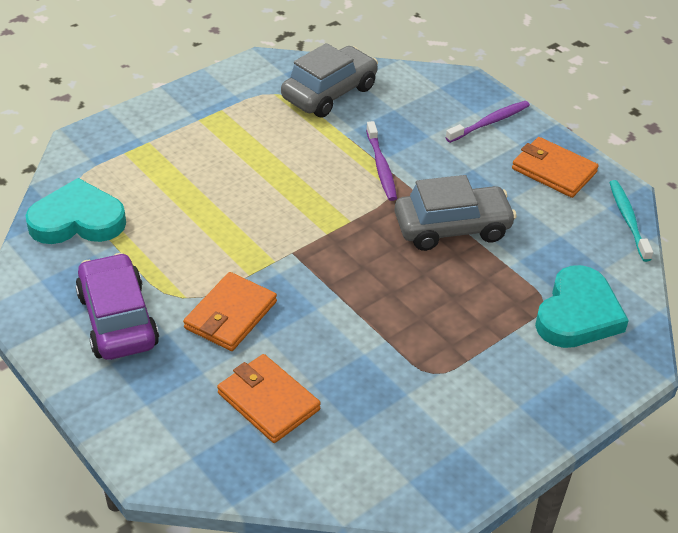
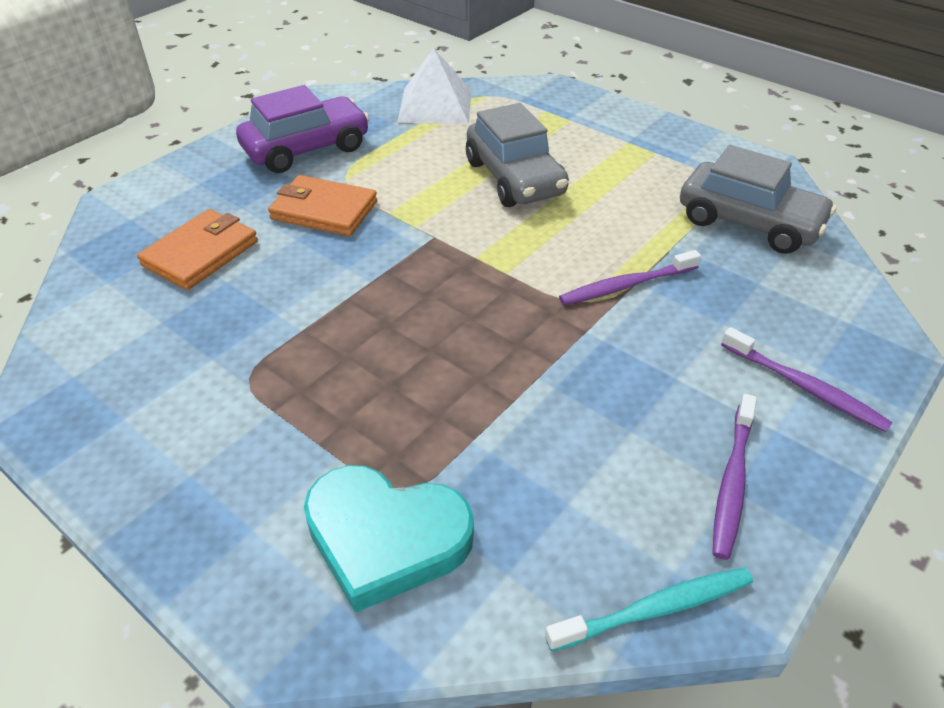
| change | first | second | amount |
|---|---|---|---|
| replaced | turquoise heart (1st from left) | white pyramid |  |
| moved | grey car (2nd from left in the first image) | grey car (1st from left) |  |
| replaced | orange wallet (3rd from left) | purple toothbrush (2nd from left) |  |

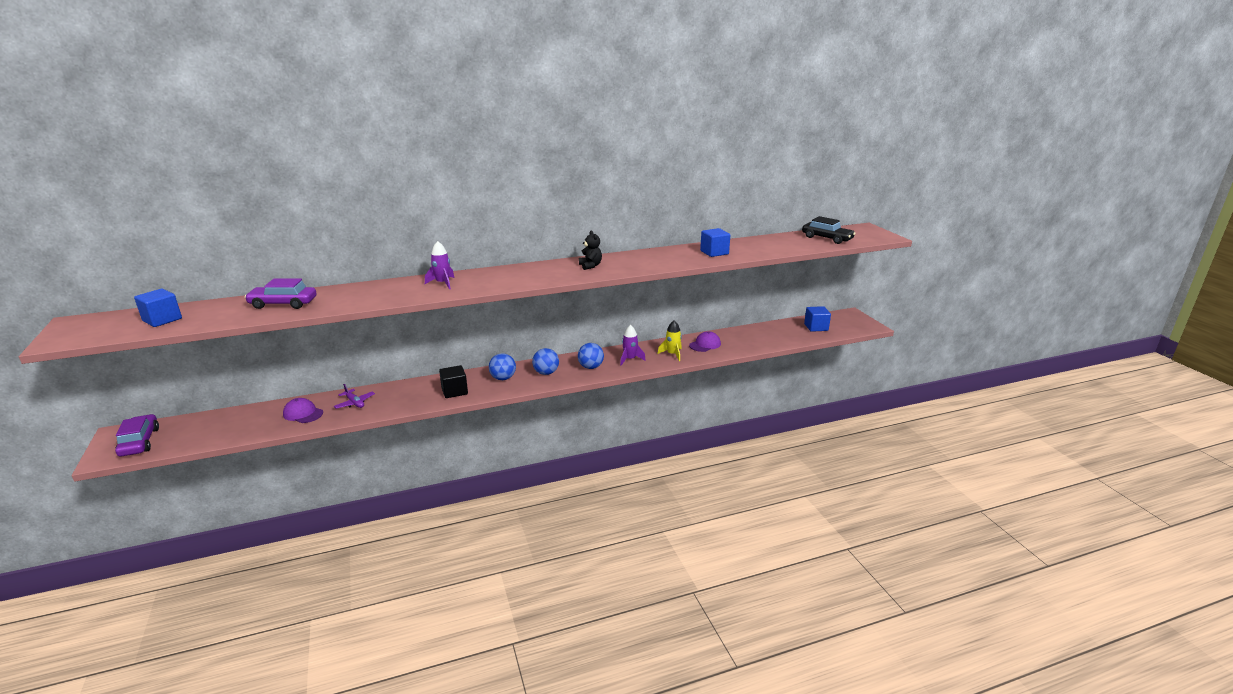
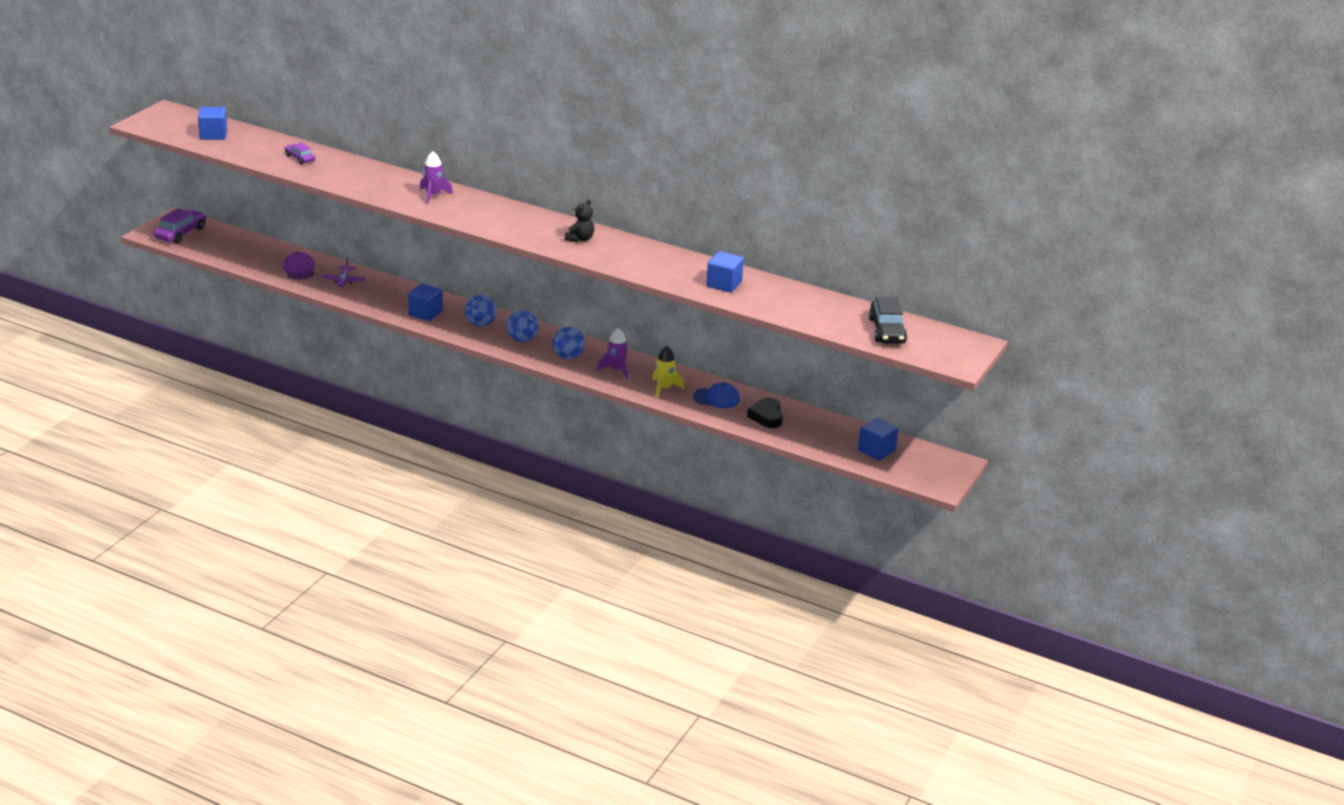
| change | first | second | amount |
|---|---|---|---|
| resized | purple car (2nd from left) |  | x0.59 |
| recoloured | black cube | blue cube (2nd from left) |  |
| recoloured | purple cap (2nd from left) | blue cap |  |
| added |  | black heart |  |

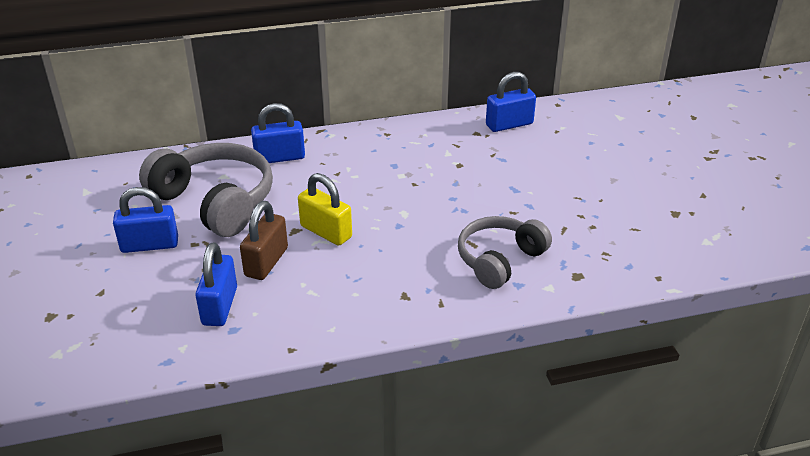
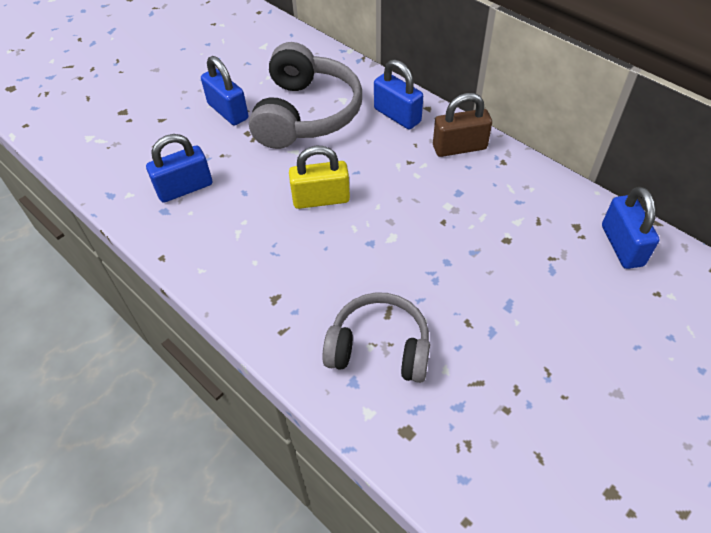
| change | first | second | amount |
|---|---|---|---|
| moved | brown padlock |  |  |
| turned | yellow padlock |  | 75 degrees clockwise |
| turned | blue padlock (4th from left) |  | 45 degrees clockwise |

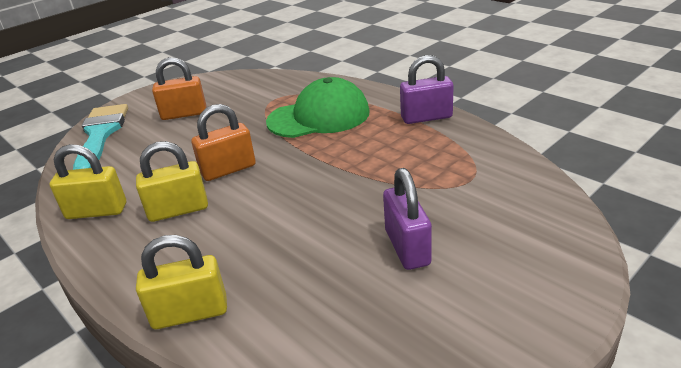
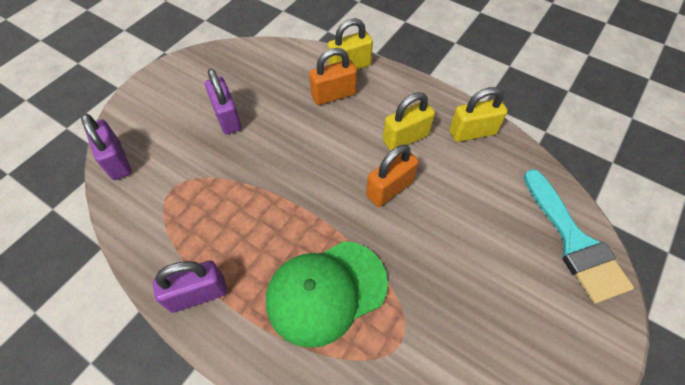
| change | first | second | amount |
|---|---|---|---|
| moved | orange padlock (1st from left) |  |  |
| added |  | purple padlock (1st from left) |  |

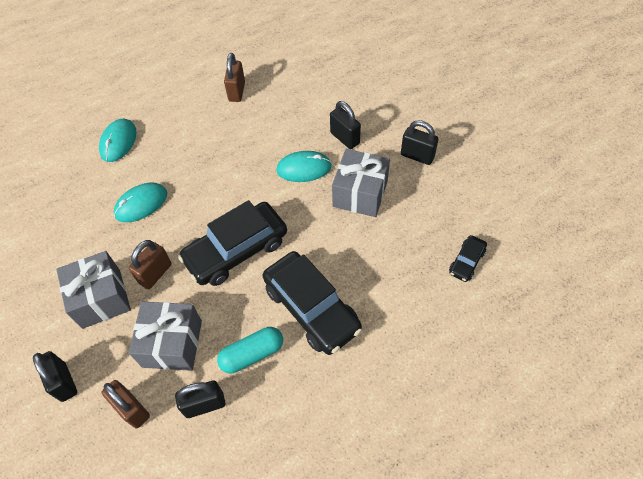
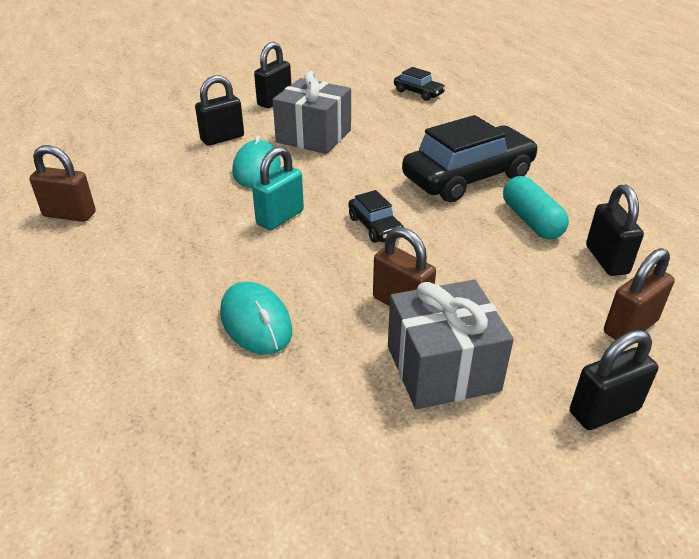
| change | first | second | amount |
|---|---|---|---|
| removed | turquoise mouse (1st from left) |  |  |
| removed | grey gift (2nd from left) |  |  |
| resized | black car (1st from left) |  | x0.47 |
| added |  | turquoise padlock |  |

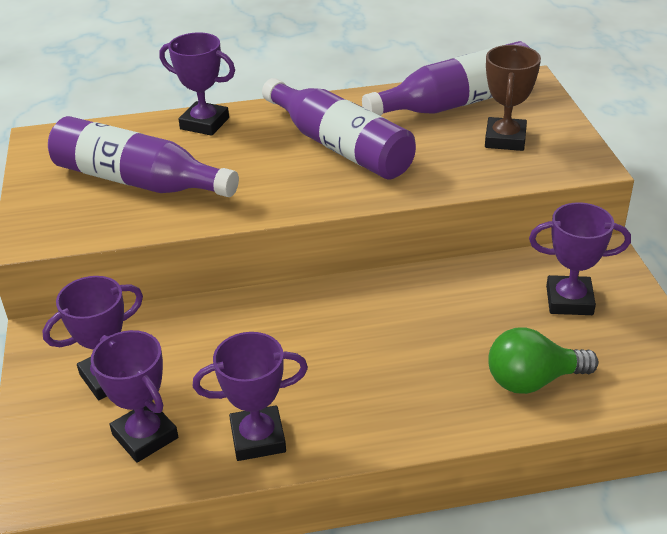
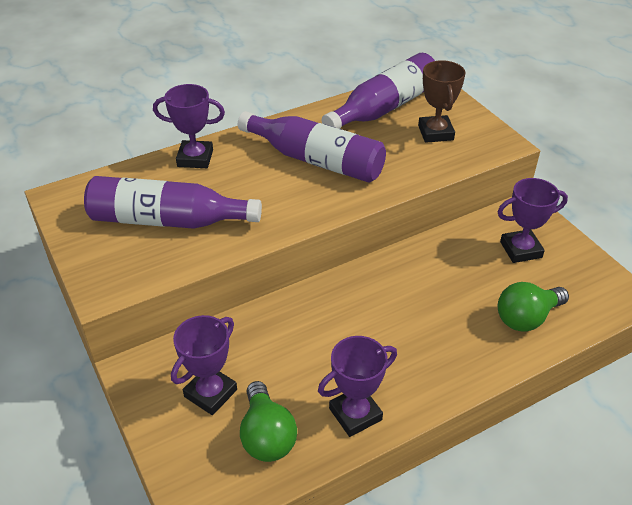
| change | first | second | amount |
|---|---|---|---|
| replaced | purple trophy (2nd from left) | green light bulb (1st from left) |  |

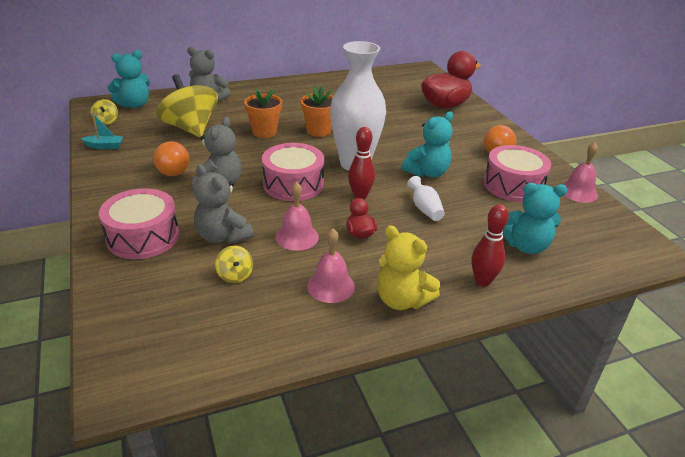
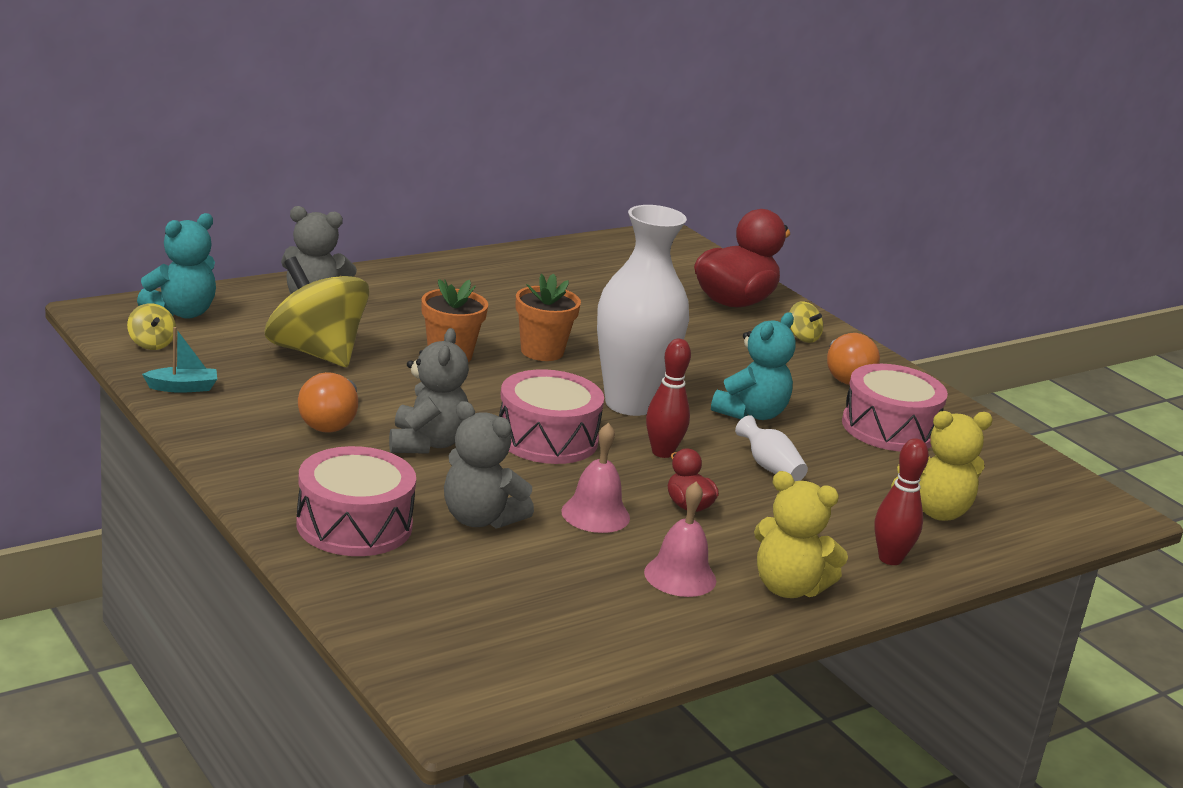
| change | first | second | amount |
|---|---|---|---|
| turned | orange light bulb (1st from left) |  | 45 degrees clockwise |
| moved | yellow spinning top (3rd from left) |  |  |
| recoloured | turquoise teddy bear (3rd from left) | yellow teddy bear (2nd from left) |  |
| removed | pink bell (3rd from left) |  |  |

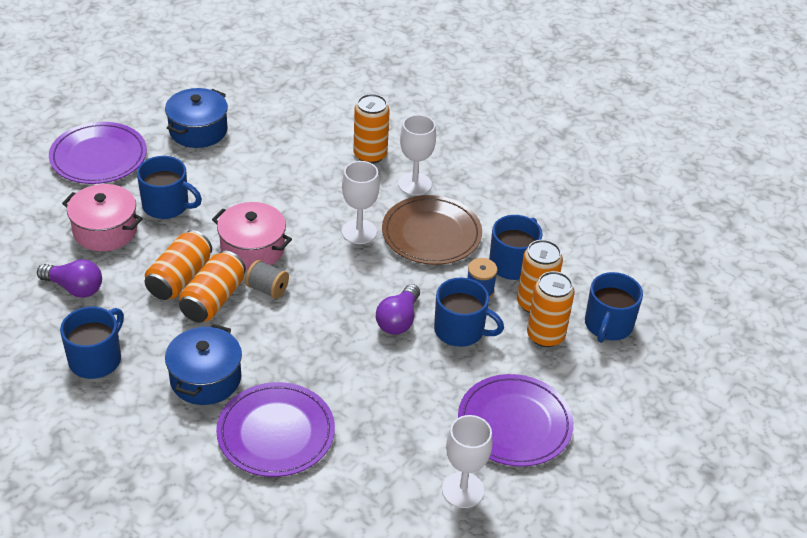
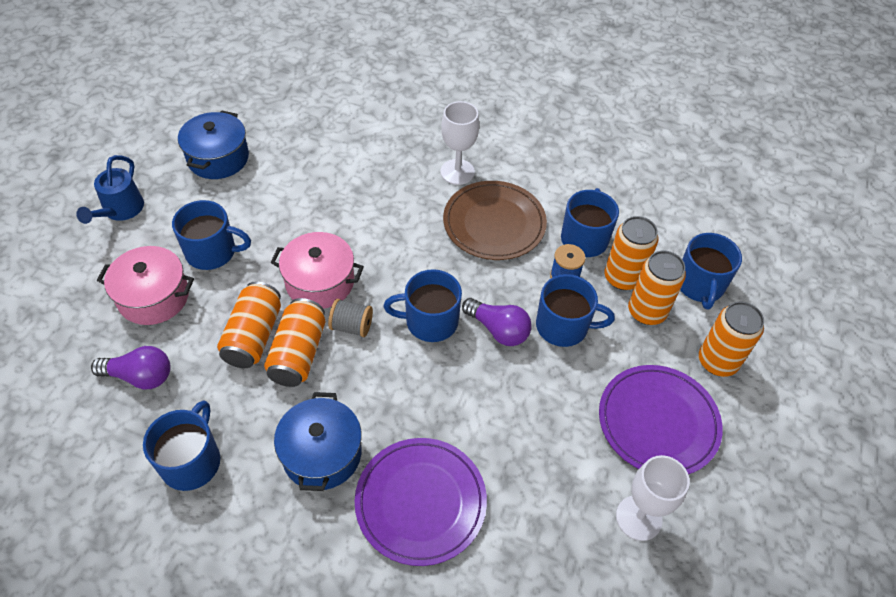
| change | first | second | amount |
|---|---|---|---|
| replaced | purple plate (1st from left) | blue watering can |  |
| removed | white goblet (1st from left) |  |  |
| moved | orange can (3rd from left in the first image) | orange can (5th from left) |  |
| turned | purple light bulb (2nd from left) |  | 60 degrees counterclockwise |
| added |  | blue mug (3rd from left) |  |

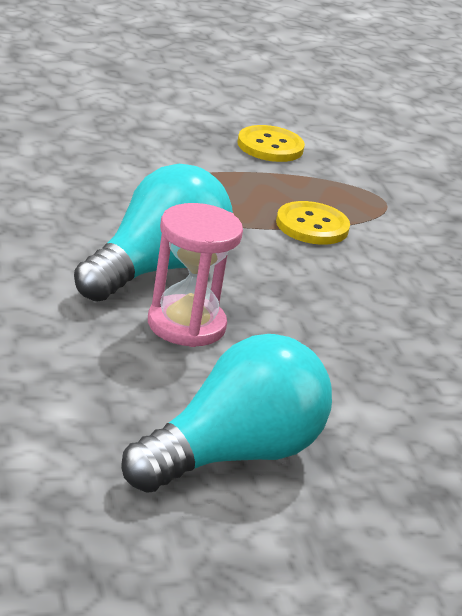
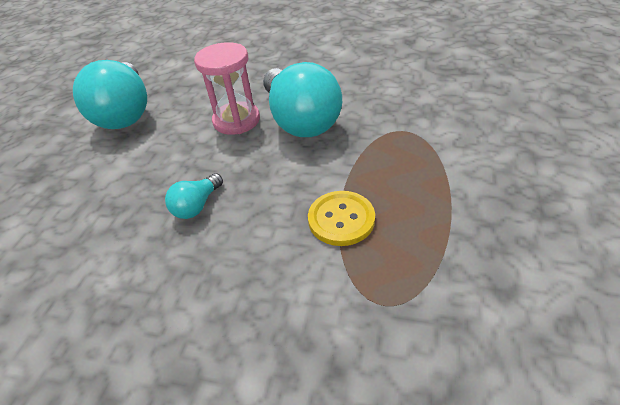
| change | first | second | amount |
|---|---|---|---|
| removed | yellow button (1st from left) |  |  |
| added |  | turquoise light bulb (2nd from left) |  |

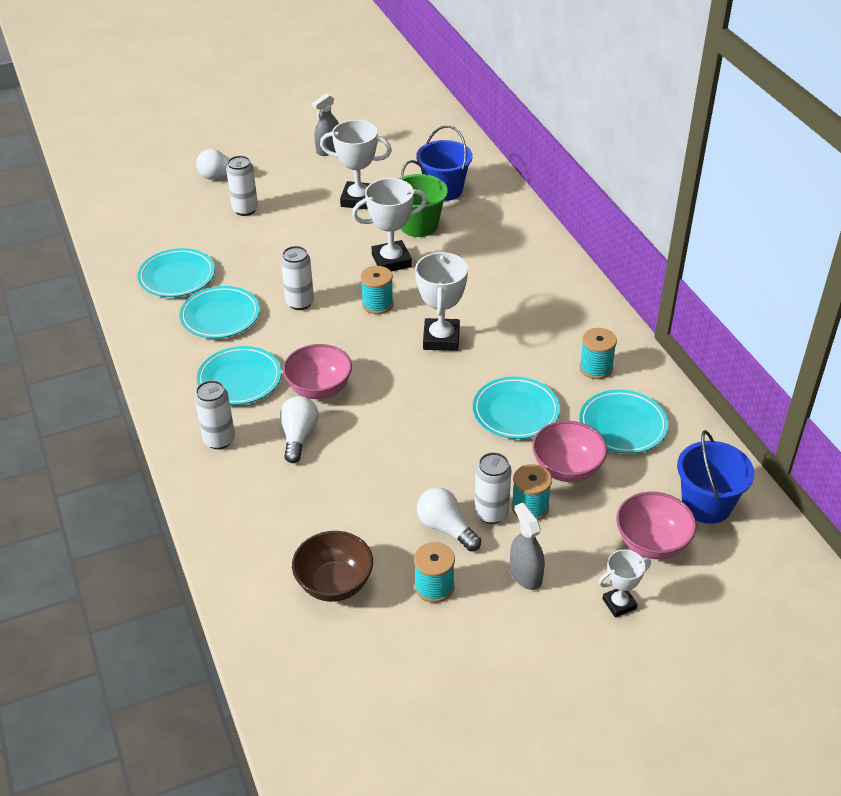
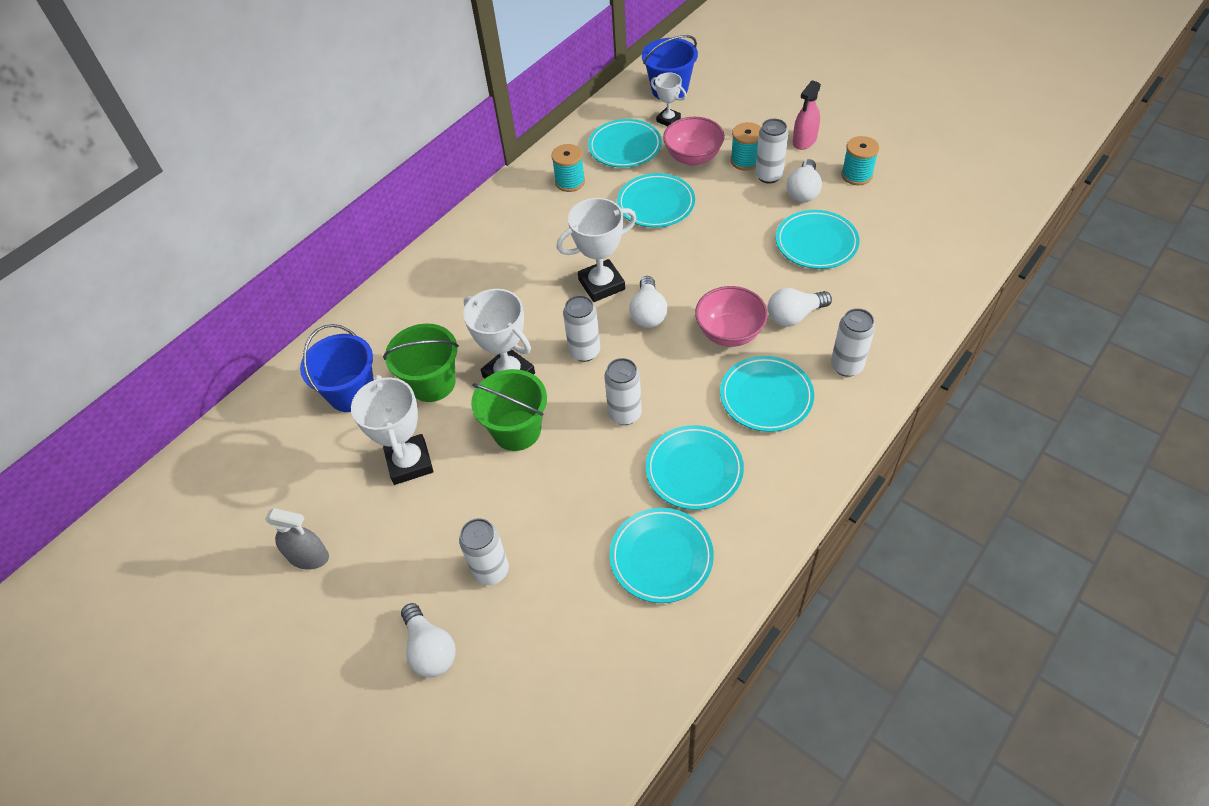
| change | first | second | amount |
|---|---|---|---|
| removed | brown bowl |  |  |
| replaced | turquoise spool (1st from left) | white can (2nd from left) |  |
| recoloured | grey spray bottle (2nd from left) | pink spray bottle |  |
| moved | white trophy (4th from left) |  |  |
| removed | pink bowl (3rd from left) |  |  |
| added |  | green bucket (2nd from left) |  |
| added |  | white light bulb (2nd from left) |  |
| added |  | turquoise plate (6th from left) |  |

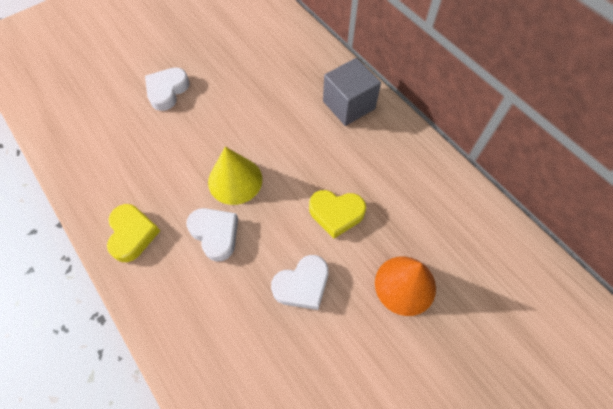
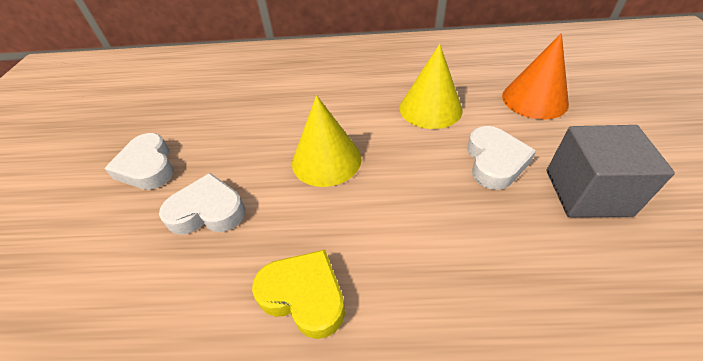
| change | first | second | amount |
|---|---|---|---|
| moved | white heart (2nd from left) |  |  |
| replaced | yellow heart (2nd from left) | yellow cone (2nd from left) |  |
| moved | grey cube |  |  |

